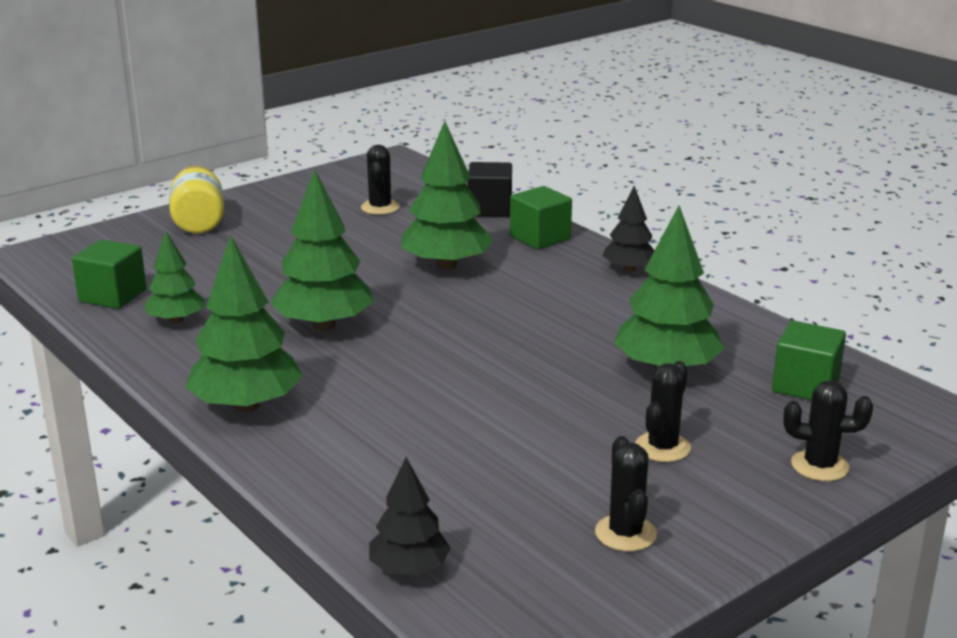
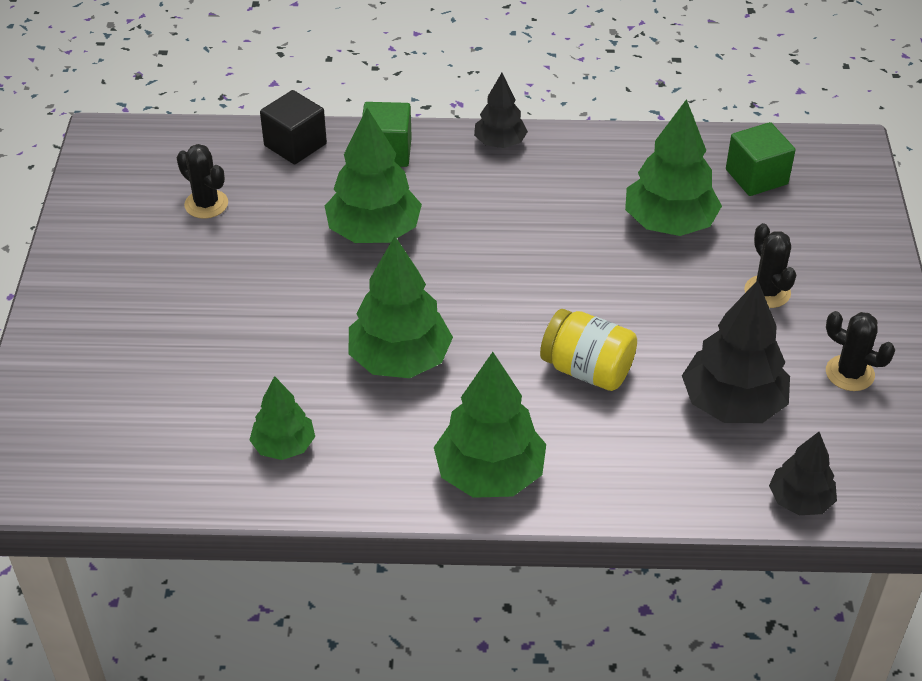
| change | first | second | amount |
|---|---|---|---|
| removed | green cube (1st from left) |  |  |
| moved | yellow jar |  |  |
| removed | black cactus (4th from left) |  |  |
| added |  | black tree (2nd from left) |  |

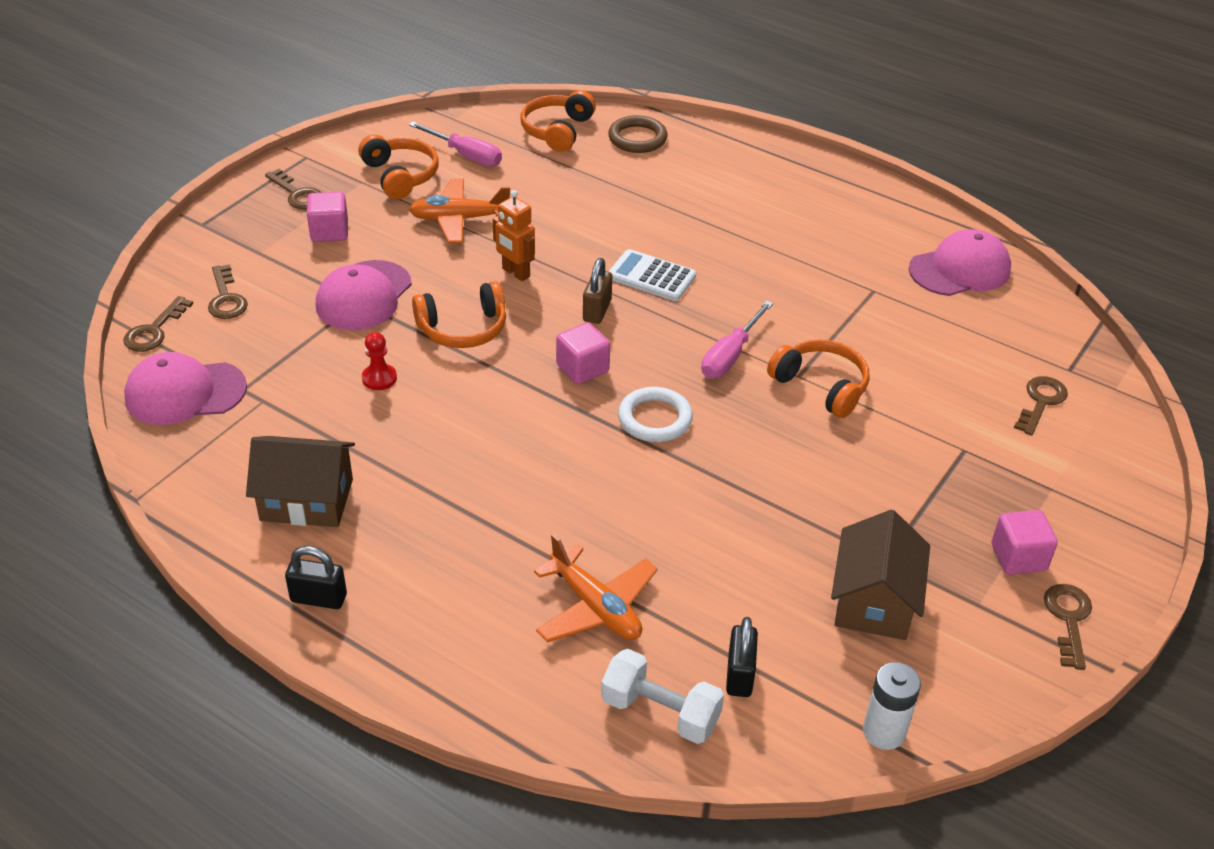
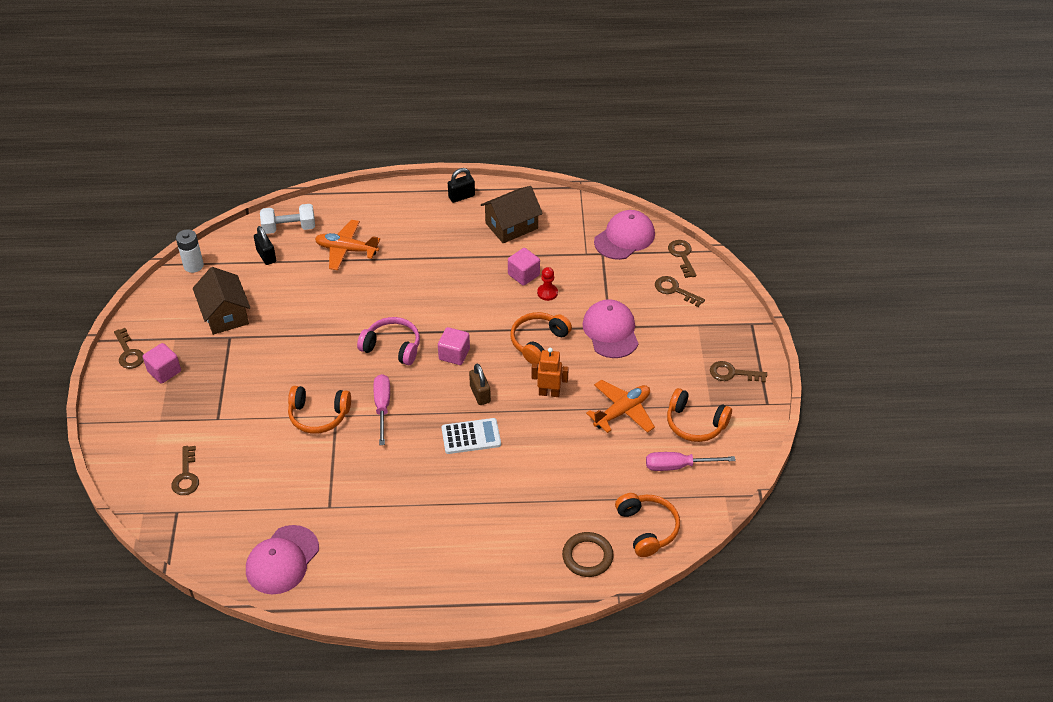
| change | first | second | amount |
|---|---|---|---|
| moved | pink cube (1st from left in the first image) | pink cube (3rd from left) |  |
| replaced | white ring | pink headphones |  |

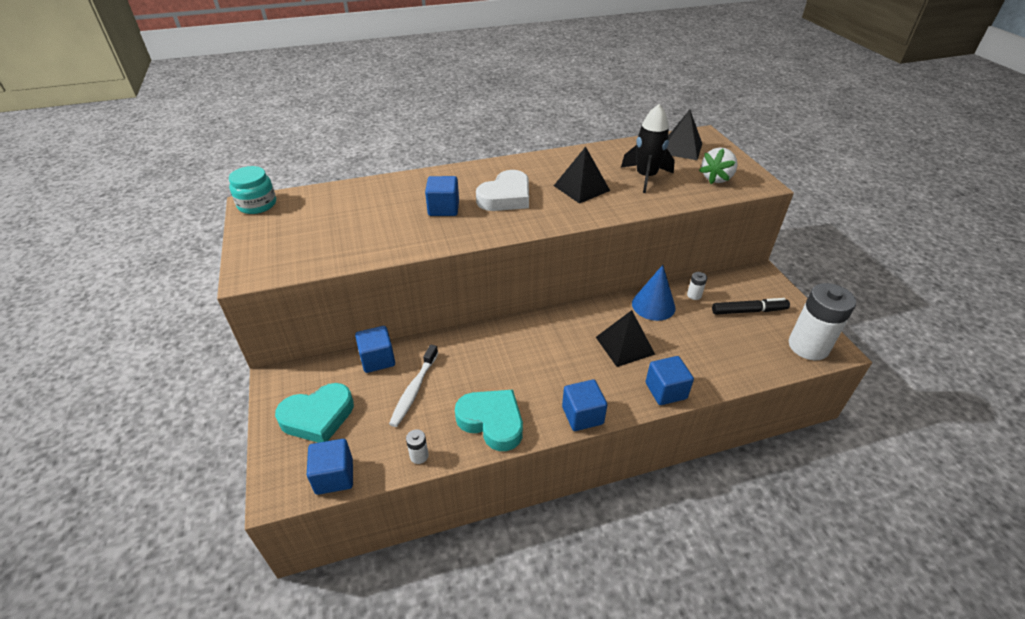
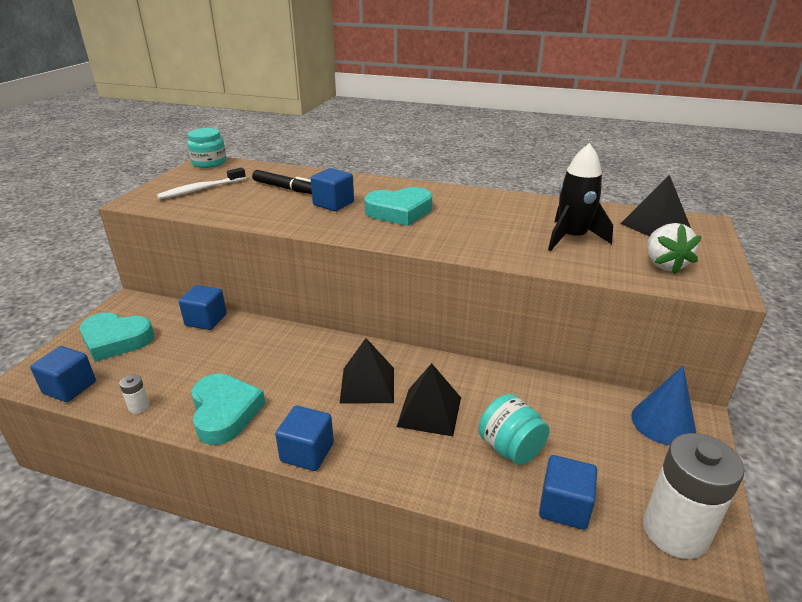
| change | first | second | amount |
|---|---|---|---|
| moved | white toothbrush |  |  |
| recoloured | white heart | turquoise heart (3rd from left) |  |
| moved | black pyramid (1st from left) |  |  |
| moved | blue cone |  |  |
| moved | blue cube (5th from left) |  |  |
| removed | white battery (2nd from left) |  |  |
| turned | white strawberry |  | 75 degrees counterclockwise |
| moved | black marker |  |  |
| added |  | turquoise jar (2nd from left) |  |

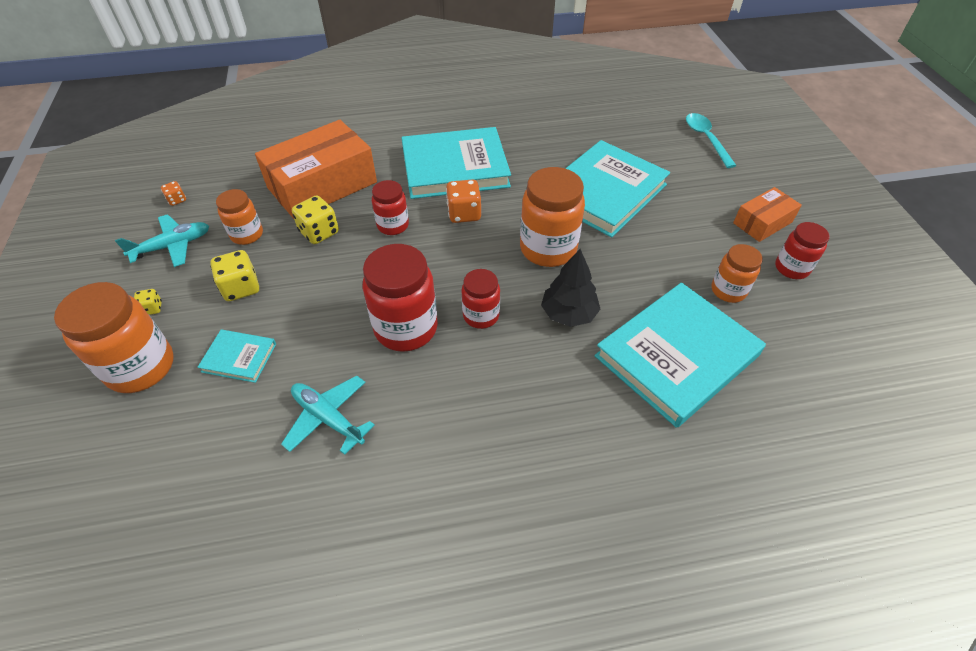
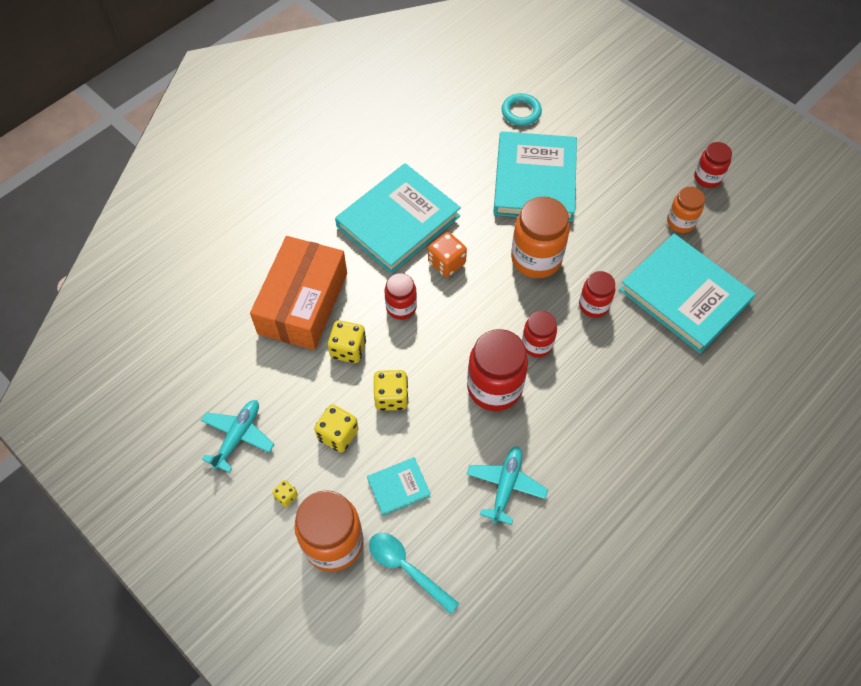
| change | first | second | amount |
|---|---|---|---|
| removed | orange dice (1st from left) |  |  |
| removed | orange jar (2nd from left) |  |  |
| turned | turquoise plane (2nd from left) |  | 105 degrees clockwise |
| replaced | black tree | red jar (4th from left) |  |
| turned | turquoise book (4th from left) |  | 60 degrees counterclockwise |
| moved | turquoise spoon |  |  |
| removed | orange box (2nd from left) |  |  |
| added |  | yellow dice (4th from left) |  |
| added |  | turquoise ring |  |

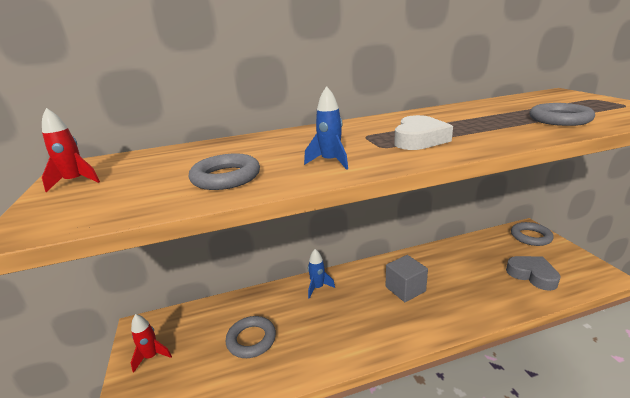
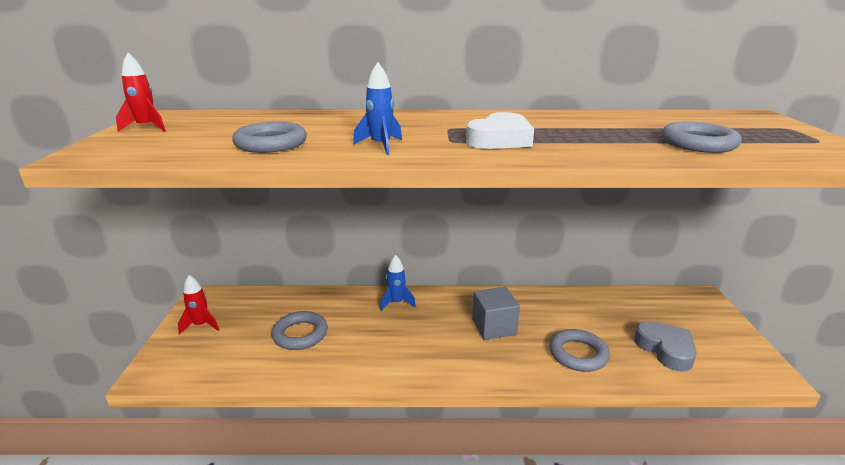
| change | first | second | amount |
|---|---|---|---|
| moved | grey ring (3rd from left) |  |  |

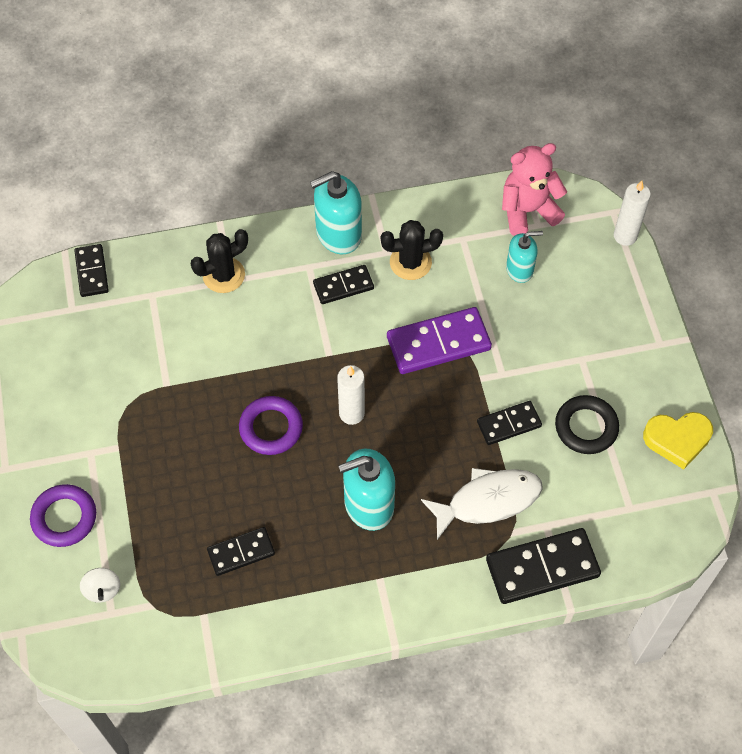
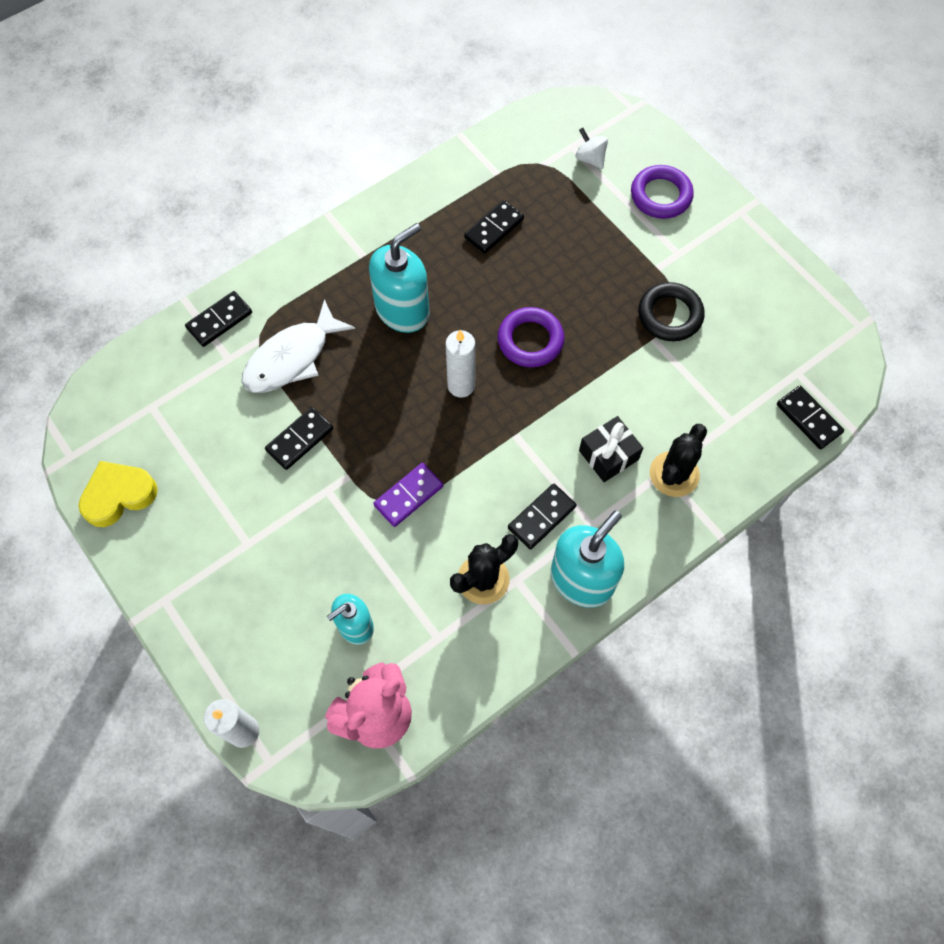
| change | first | second | amount |
|---|---|---|---|
| resized | purple domino |  | x0.60 |
| resized | black domino (5th from left in the first image) | black domino (1st from left) | x0.60 |
| moved | black ring |  |  |
| added |  | black gift |  |

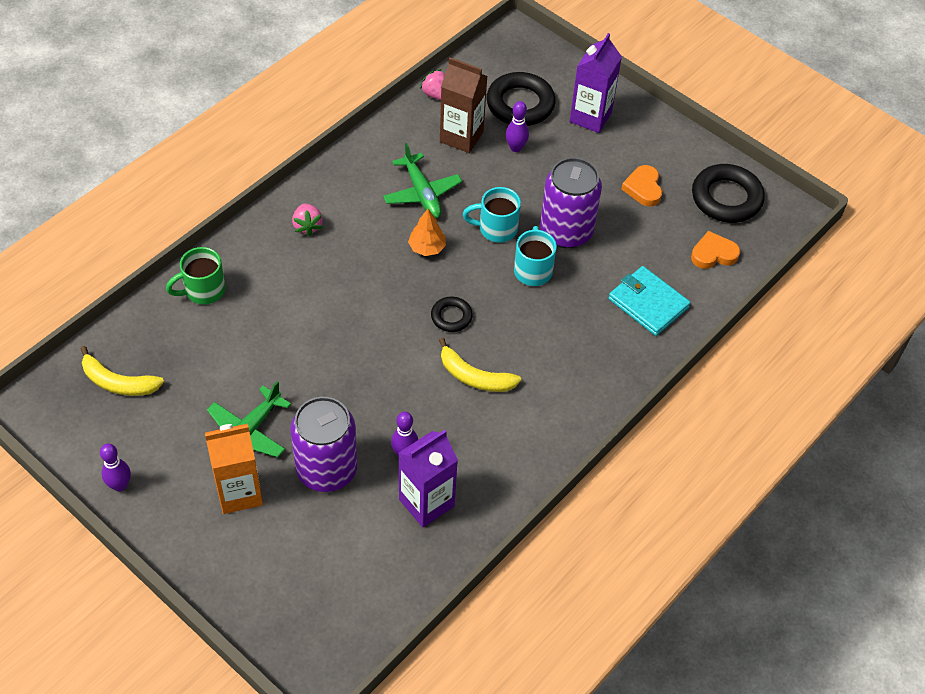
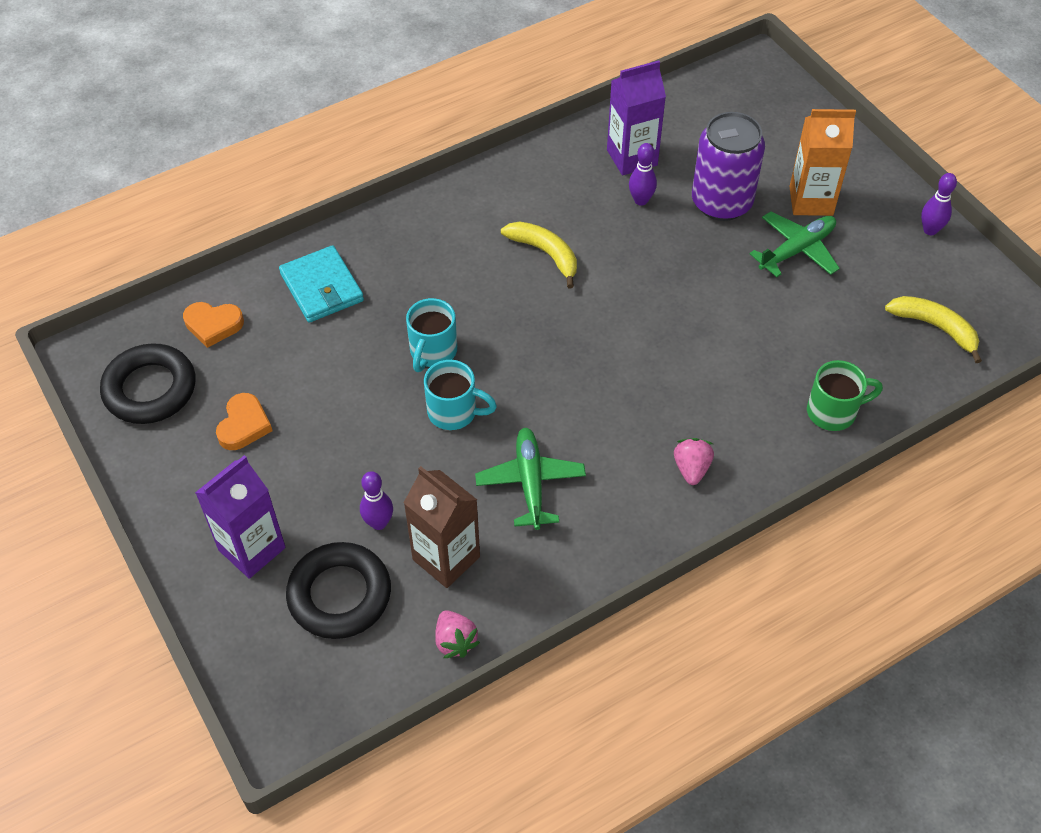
| change | first | second | amount |
|---|---|---|---|
| removed | orange tree |  |  |
| removed | black ring (1st from left) |  |  |
| removed | purple can (2nd from left) |  |  |

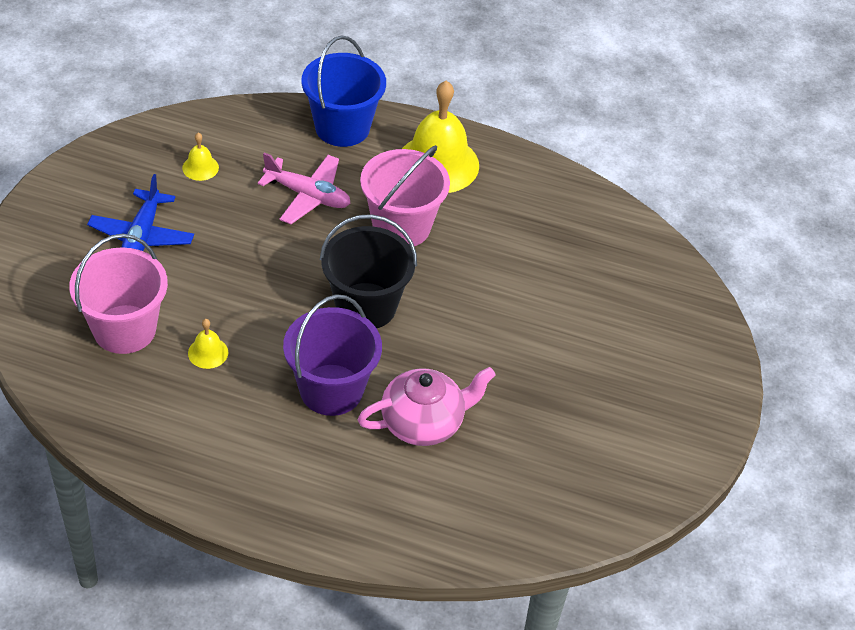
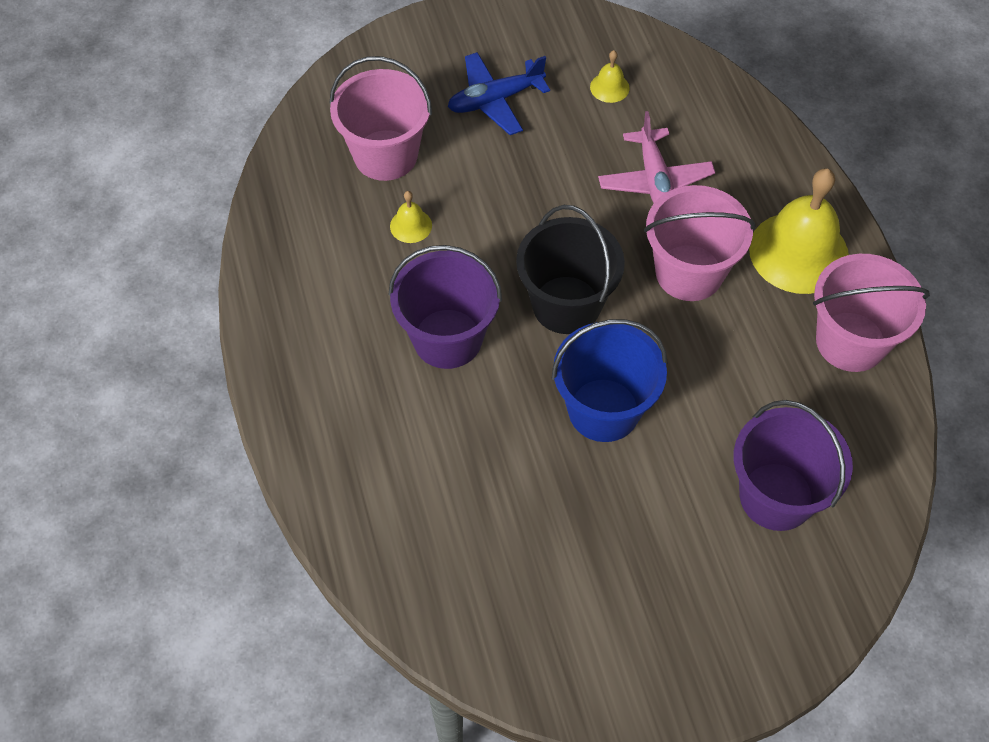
| change | first | second | amount |
|---|---|---|---|
| moved | blue bucket |  |  |
| removed | pink teapot |  |  |
| added |  | purple bucket (2nd from left) |  |
| added |  | pink bucket (3rd from left) |  |

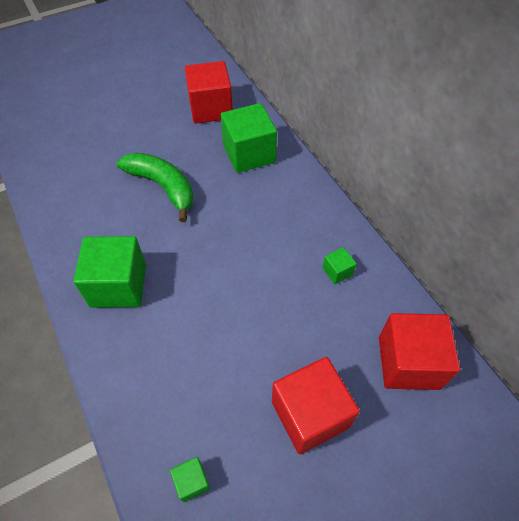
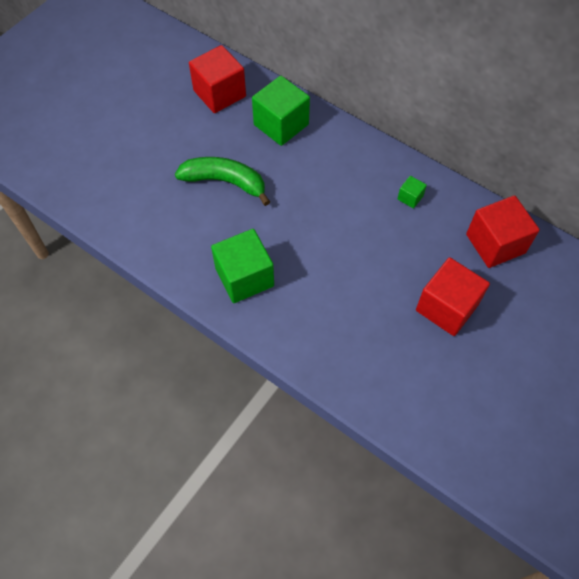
| change | first | second | amount |
|---|---|---|---|
| removed | green cube (2nd from left) |  |  |

